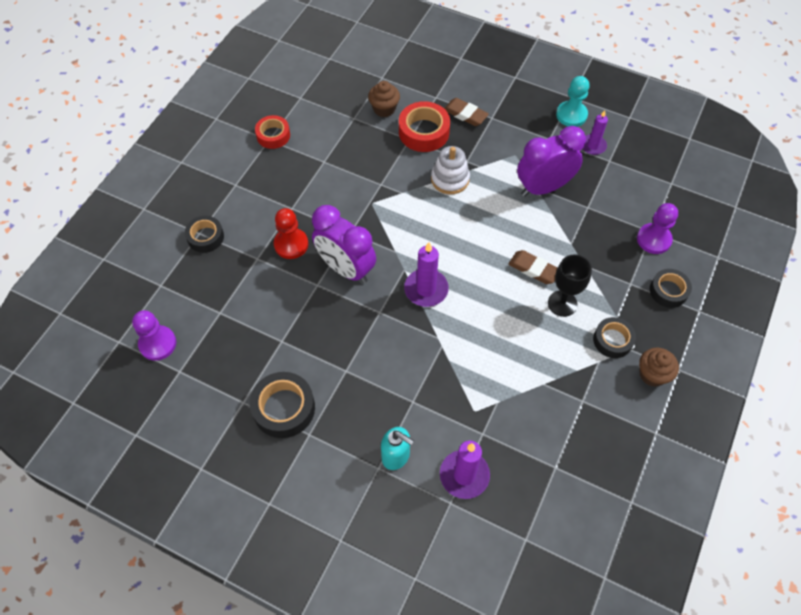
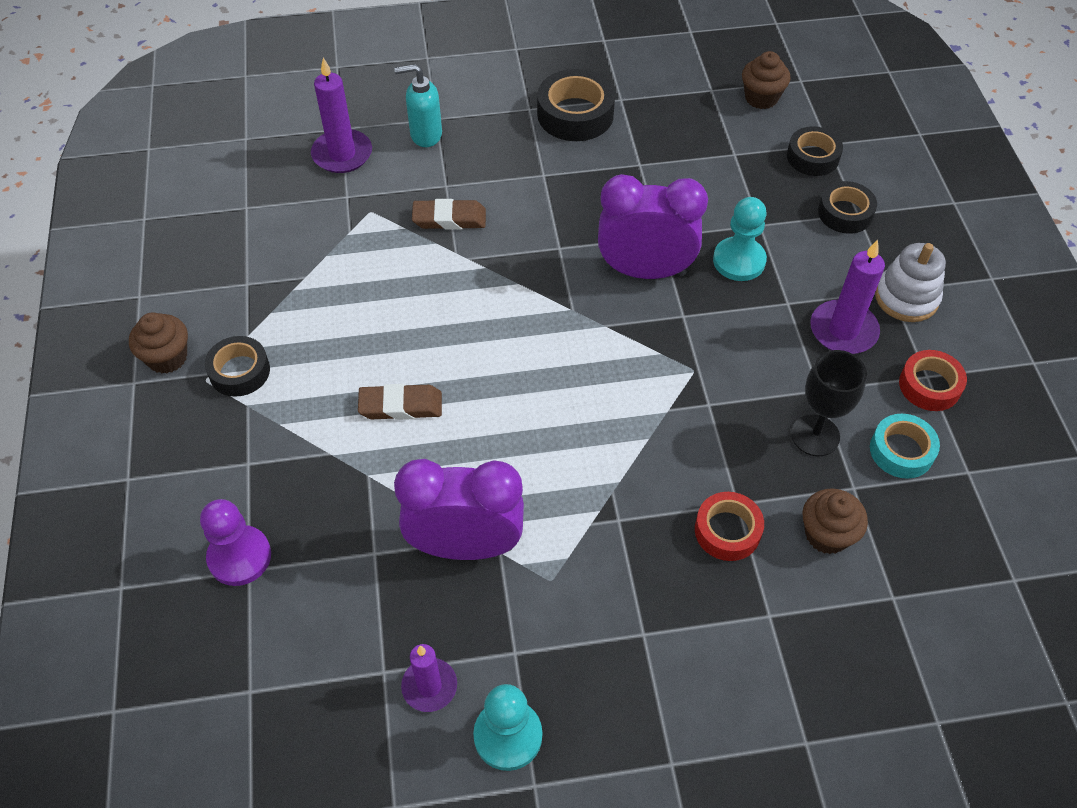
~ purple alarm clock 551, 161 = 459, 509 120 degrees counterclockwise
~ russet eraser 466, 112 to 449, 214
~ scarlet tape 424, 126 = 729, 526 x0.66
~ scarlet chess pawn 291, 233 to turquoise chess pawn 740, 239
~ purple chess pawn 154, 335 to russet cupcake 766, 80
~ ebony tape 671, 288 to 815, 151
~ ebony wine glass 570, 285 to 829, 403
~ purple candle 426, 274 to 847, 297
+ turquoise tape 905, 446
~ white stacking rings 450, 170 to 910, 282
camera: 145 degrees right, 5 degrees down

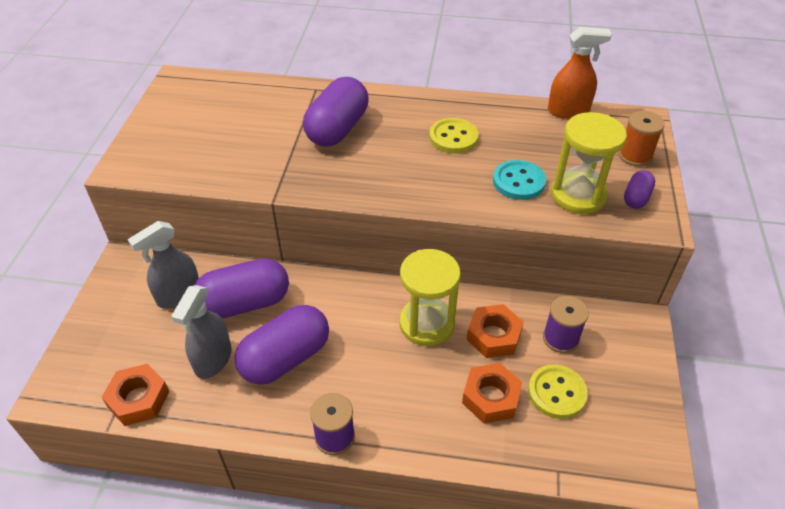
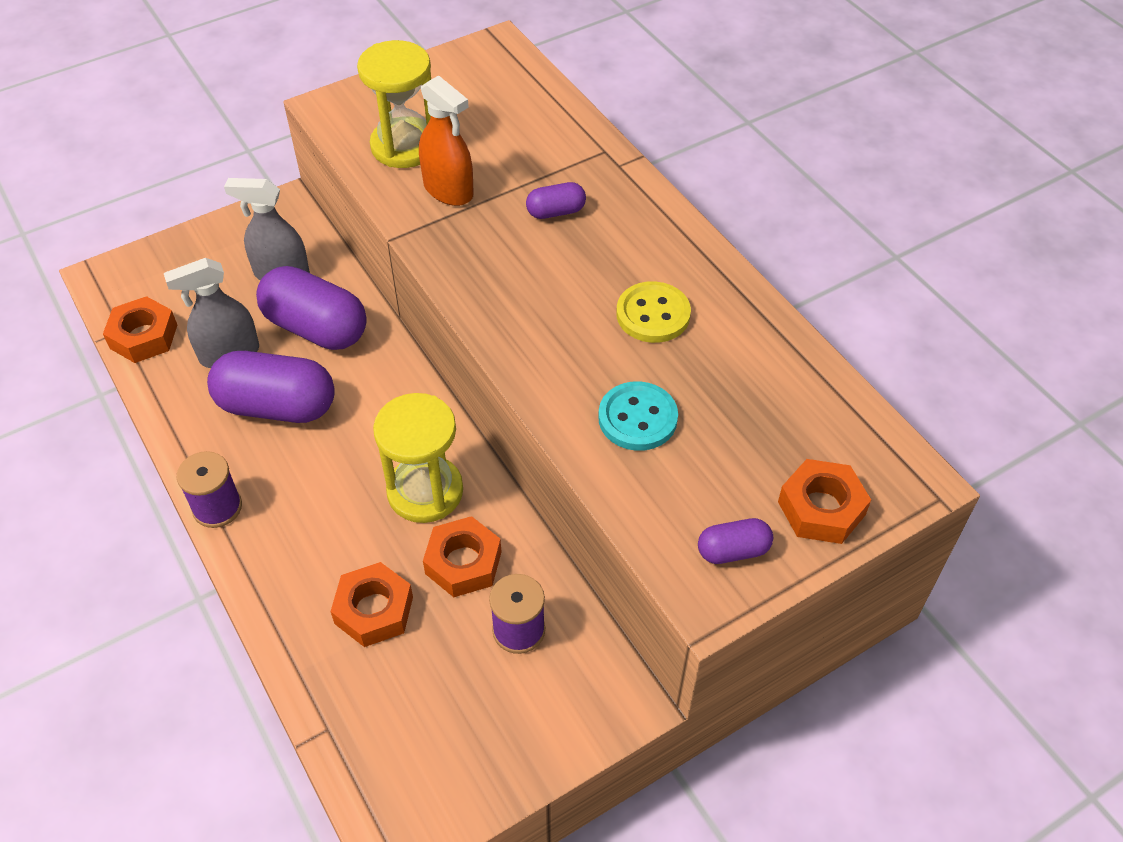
~ golden sandglass 589, 163 to 394, 104
~ orange-coloured spray cleaner 580, 72 to 446, 140
~ purple capsule 335, 112 = 556, 200 x0.49
~ orange-coloured spool 641, 138 to orange-coloured hex nut 824, 501
- golden shirt button 558, 392
camera: 50 degrees right, 5 degrees up

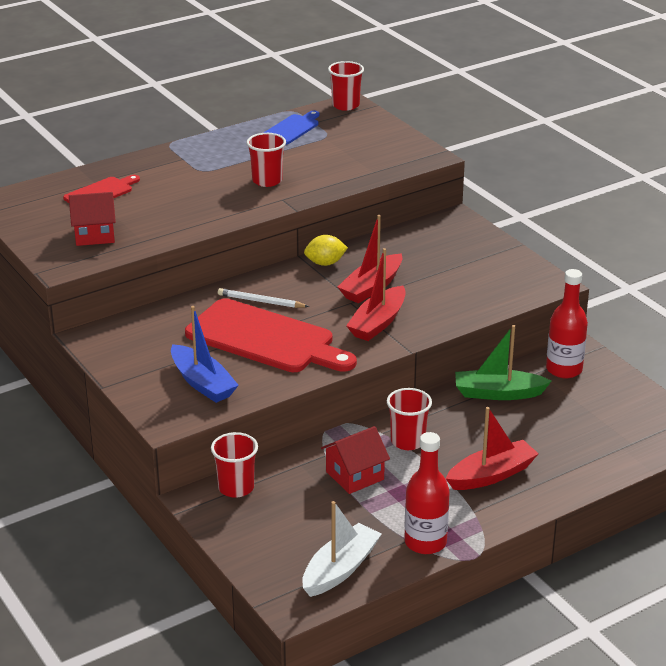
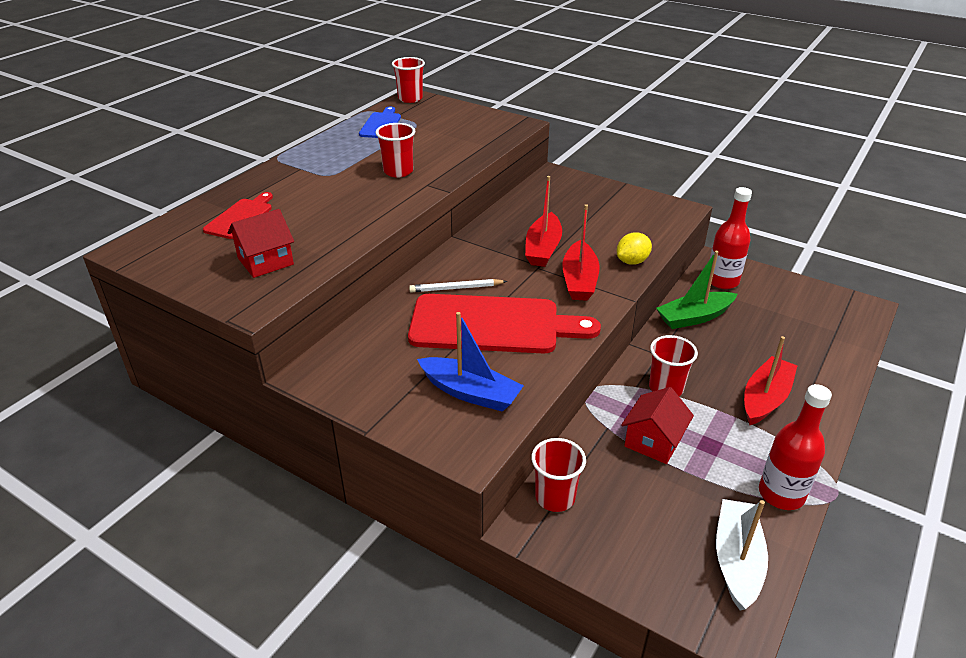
~ golden lemon 326, 250 to 634, 249
camera: 25 degrees left, 5 degrees up

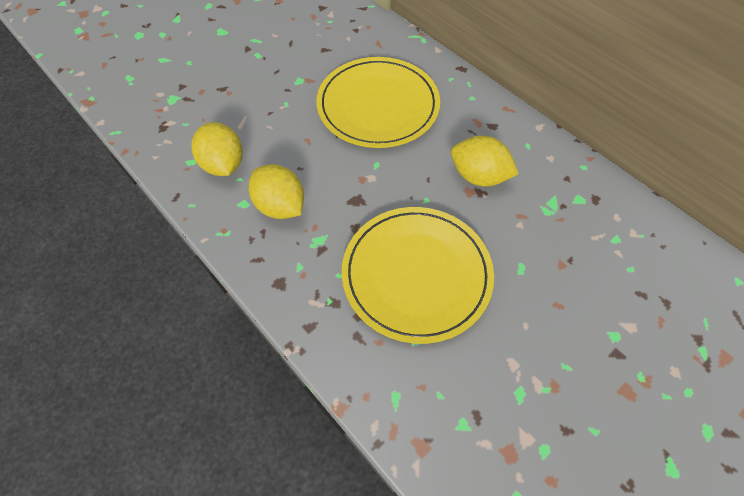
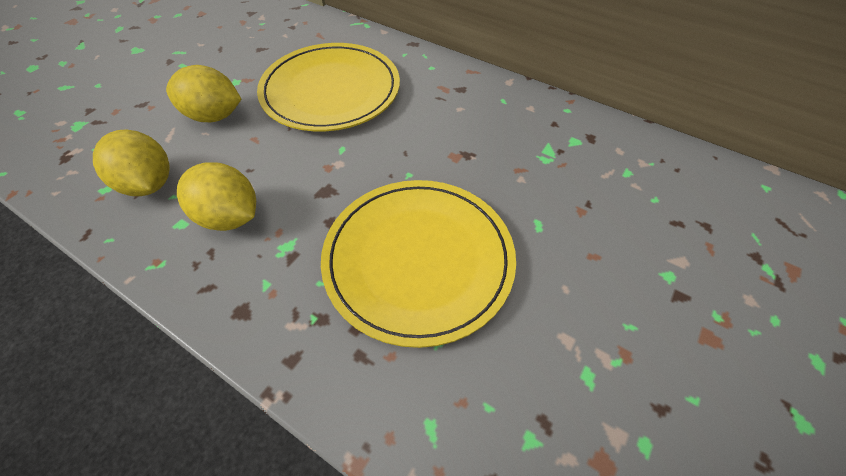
~ golden lemon 485, 161 to 203, 93
camera: 15 degrees left, 5 degrees down

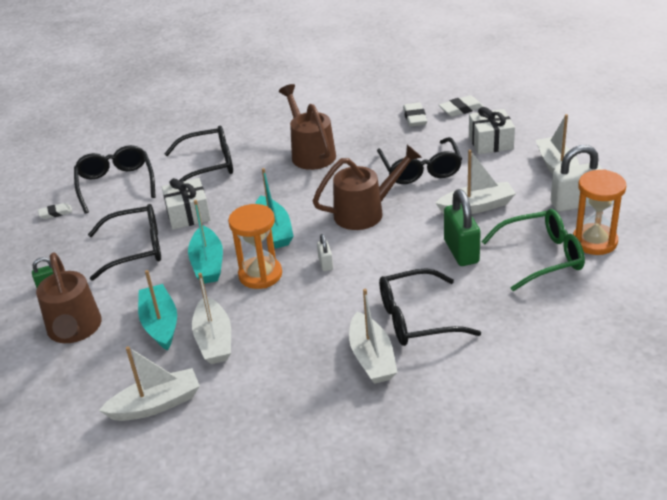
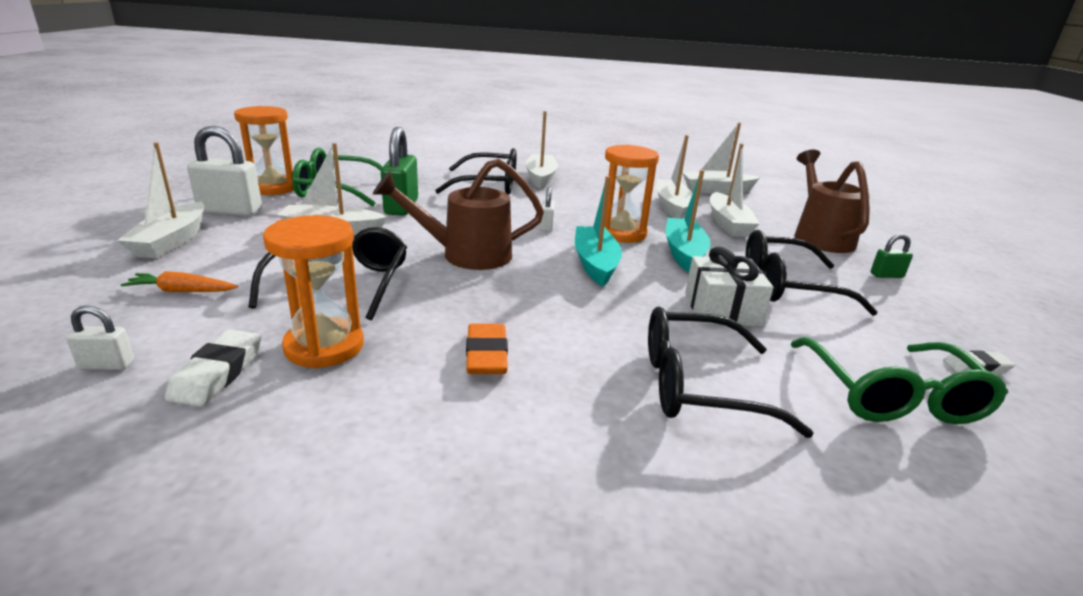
~ white eraser 461, 106 to white small lock 100, 338
~ white present 492, 130 to orange-coloured carrot 179, 281
+ orange-coloured sandglass 313, 292
~ russet watering pot 307, 127 to orange-coloured eraser 487, 348
~ turquoise sailboat 157, 310 to white sailboat 734, 190
~ ebony eyeglasses 115, 179 to emerald eyeglasses 899, 380
camera: 170 degrees left, 10 degrees down

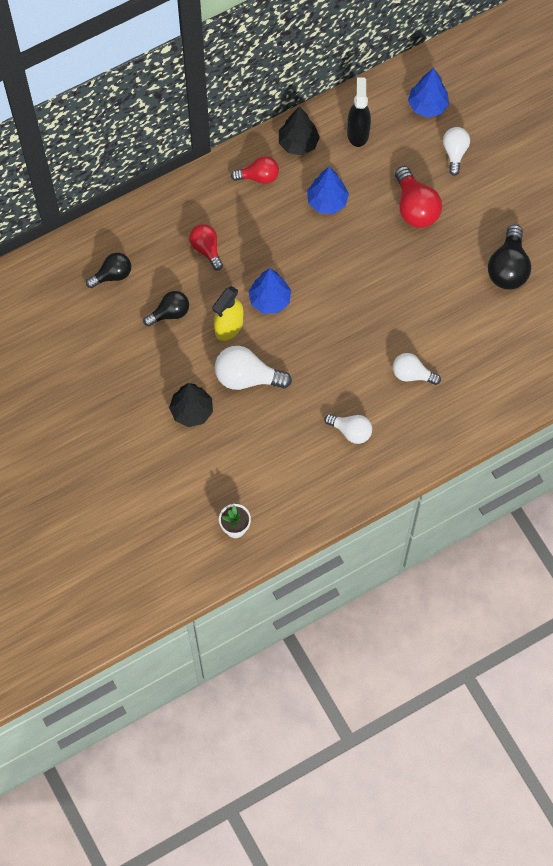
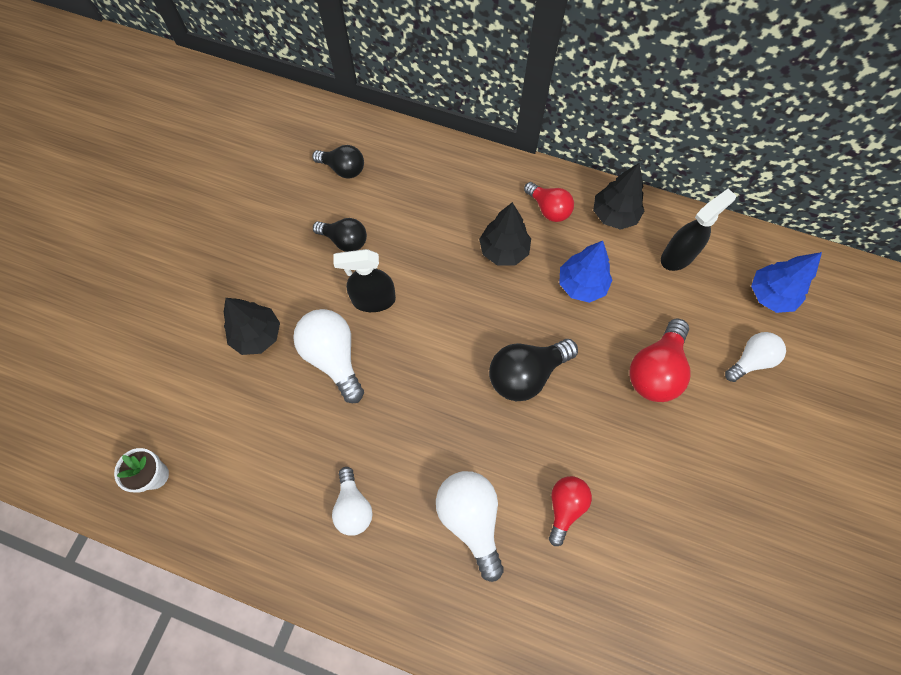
~ golden spray cleaner 227, 313 to ebony spray cleaner 364, 280
~ white light bulb 417, 369 = 470, 526 x1.54
+ ebony toy tree 505, 234
~ ebony light bulb 509, 257 to 533, 370
~ scarlet light bulb 206, 247 to 570, 511
- royal blue toy tree 269, 291
camera: 50 degrees right, 0 degrees up

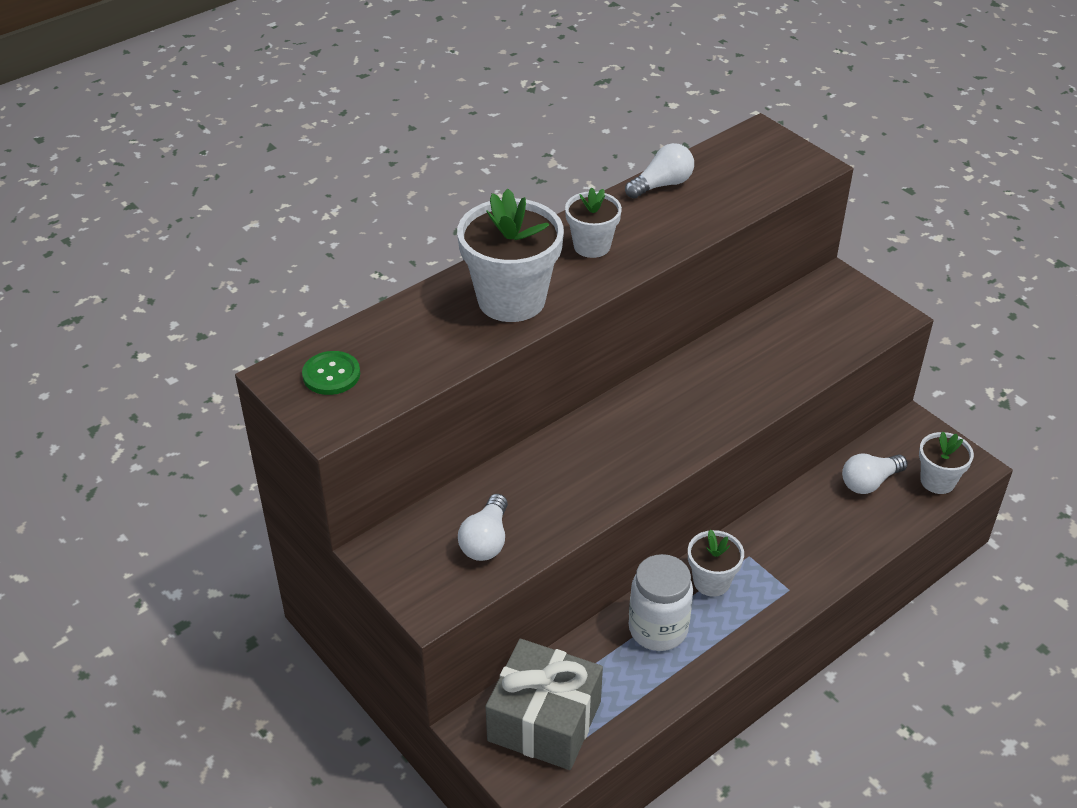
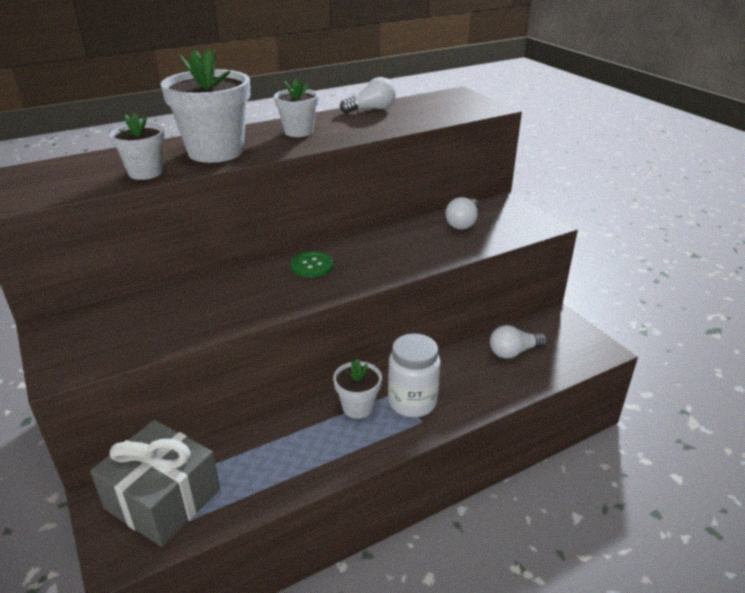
~ white plant pot 946, 463 to 137, 146
~ emerald shirt button 331, 373 to 312, 264
~ white jar 661, 602 to 414, 375
~ white light bulb 483, 527 to 462, 213
camera: 10 degrees right, 10 degrees down

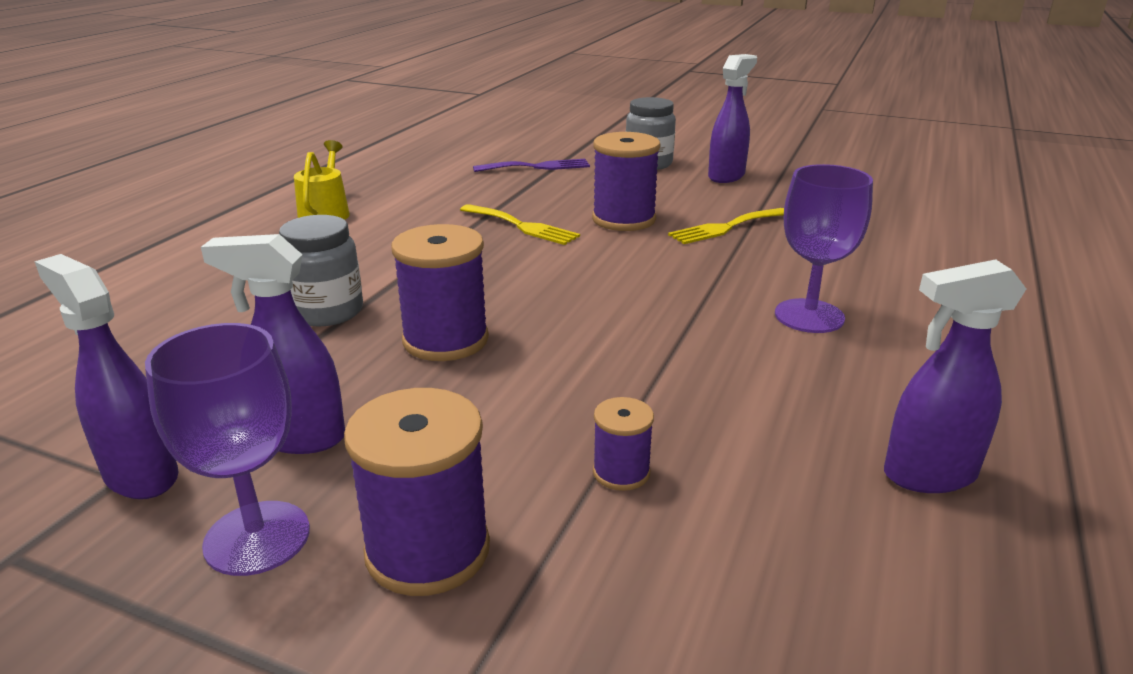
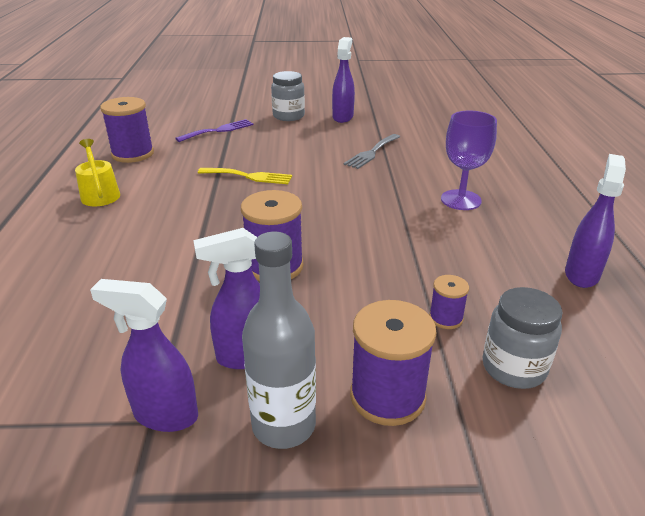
~ purple spool 626, 181 to 127, 130
~ purple wine glass 227, 449 to gray bottle 279, 340
~ golden dinner fork 726, 226 to gray dinner fork 372, 151
~ gray jar 321, 270 to 522, 338
~ purple spray cleaner 955, 376 = 595, 221 150 degrees clockwise
camera: 25 degrees left, 5 degrees up

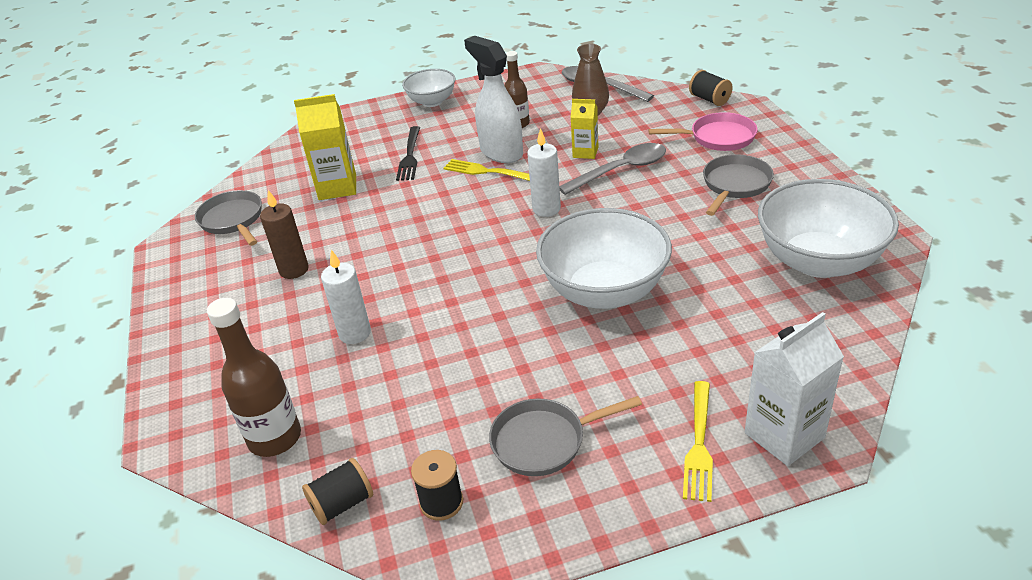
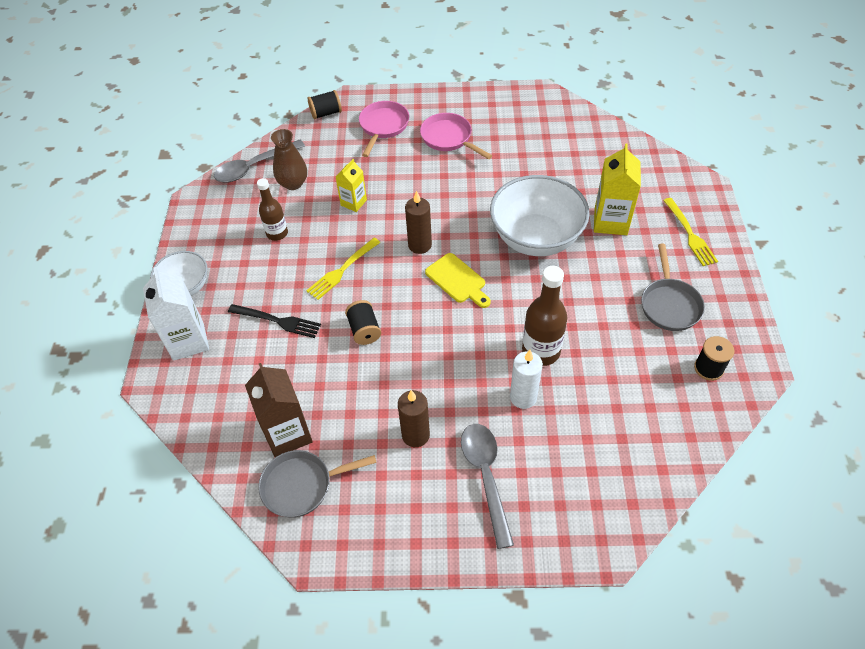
~ white carton 794, 389 to 176, 314
+ russet carton 279, 410
~ ebony spool 337, 491 to 363, 322
~ white candle 544, 172 to russet candle 418, 222
~ gray skillet 738, 185 to rosy skillet 456, 136
+ golden cutting board 458, 280
~ gray tablespoon 612, 169 to 487, 486
~ russet bottle 254, 377 to 544, 316
~ golden carton 325, 147 to 617, 189
~ golden dinner fork 698, 441 = 690, 232 45 degrees clockwise
- white spray cleaner 493, 99
- white deep dish 828, 228
camera: 75 degrees left, 15 degrees up

